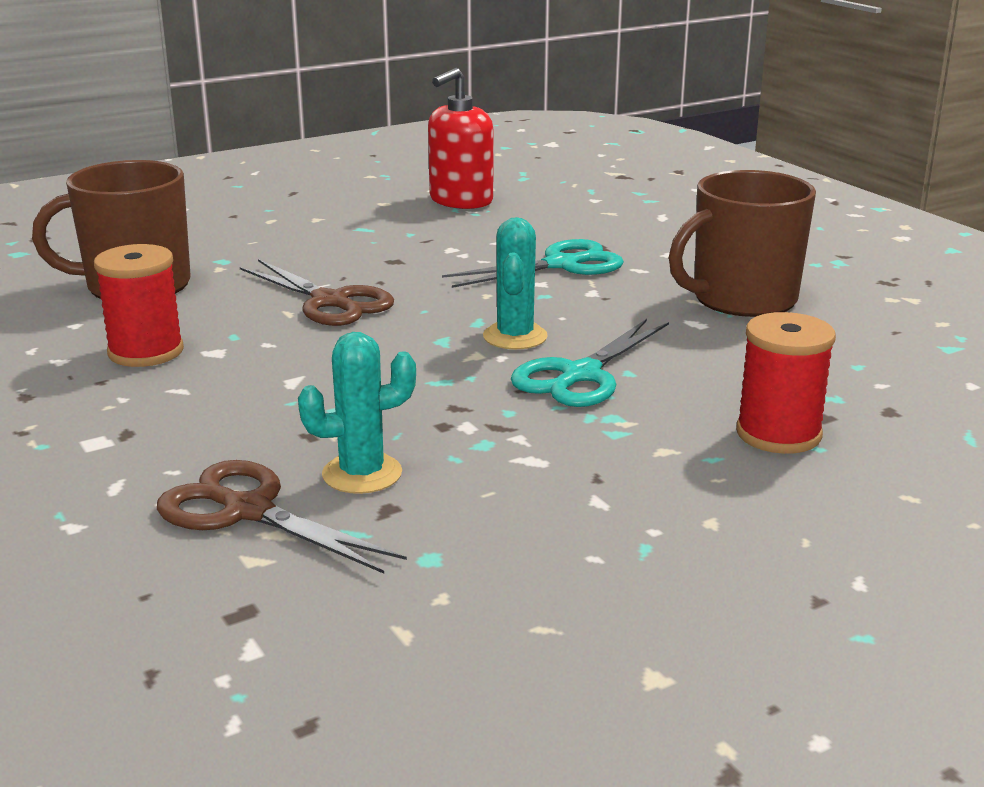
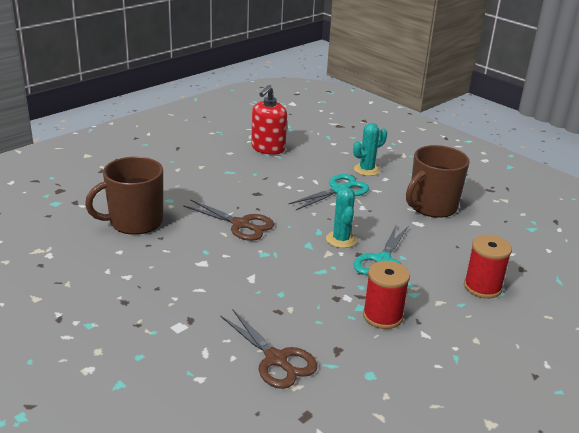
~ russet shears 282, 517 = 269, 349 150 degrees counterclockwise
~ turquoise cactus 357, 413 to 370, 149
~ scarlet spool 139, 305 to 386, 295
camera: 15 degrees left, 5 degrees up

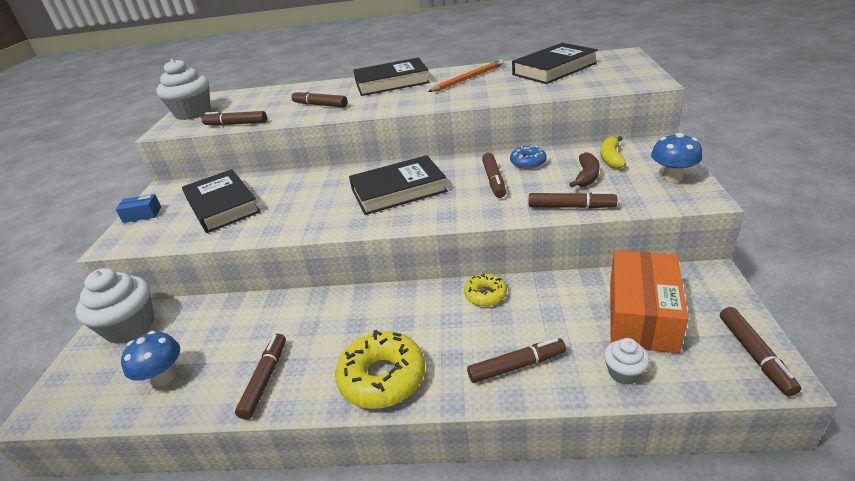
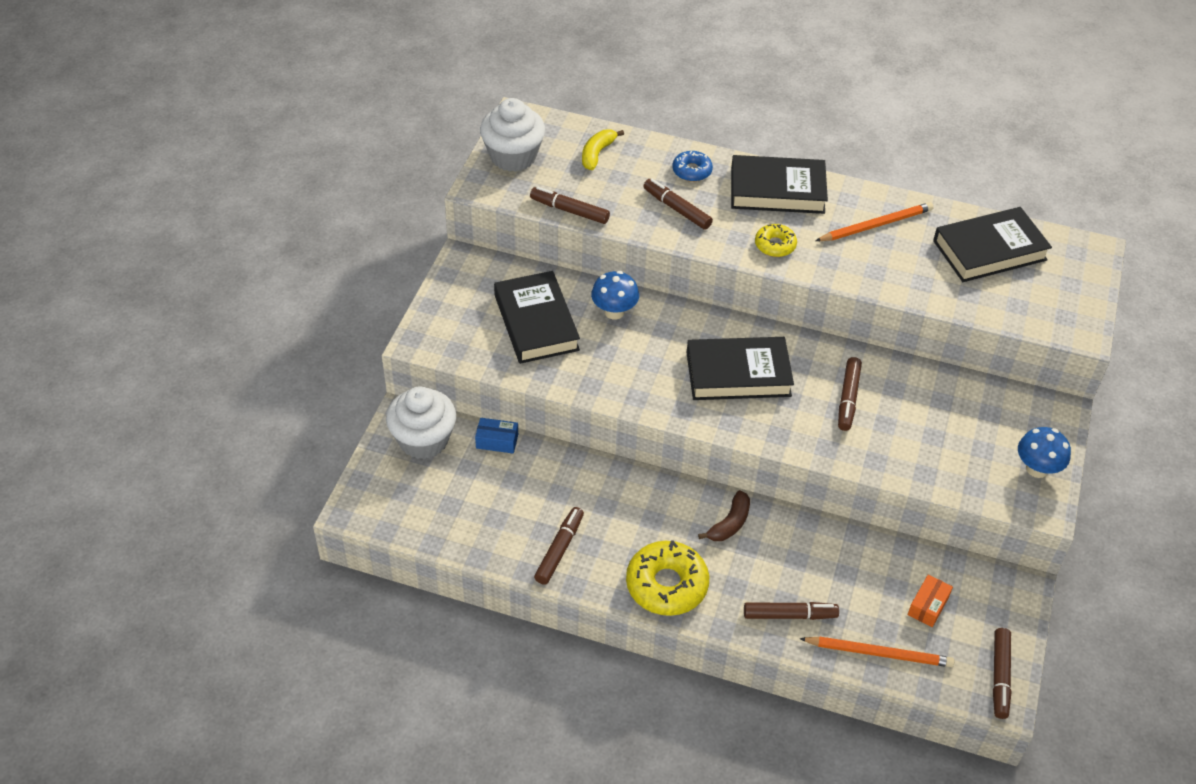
~ royal blue parcel 138, 208 to 496, 436
~ golden toy banana 613, 152 to 603, 150
~ royal blue toadstool 150, 359 to 615, 295
~ royal blue donut 528, 157 to 693, 166
~ russet toy banana 584, 169 to 724, 515
~ golden donut 485, 289 to 776, 240
~ white cupcake 627, 361 to orange-coloured pencil 877, 651
~ orange-coloured parcel 649, 302 = 930, 600 x0.46
- russet felt pen 573, 199
camera: 10 degrees right, 15 degrees up

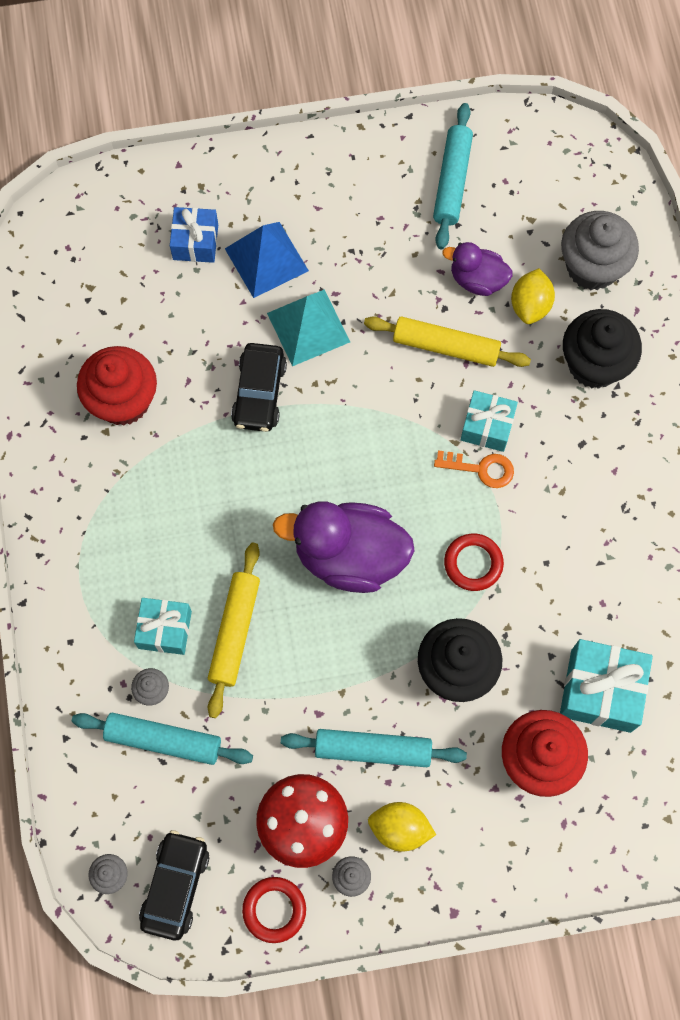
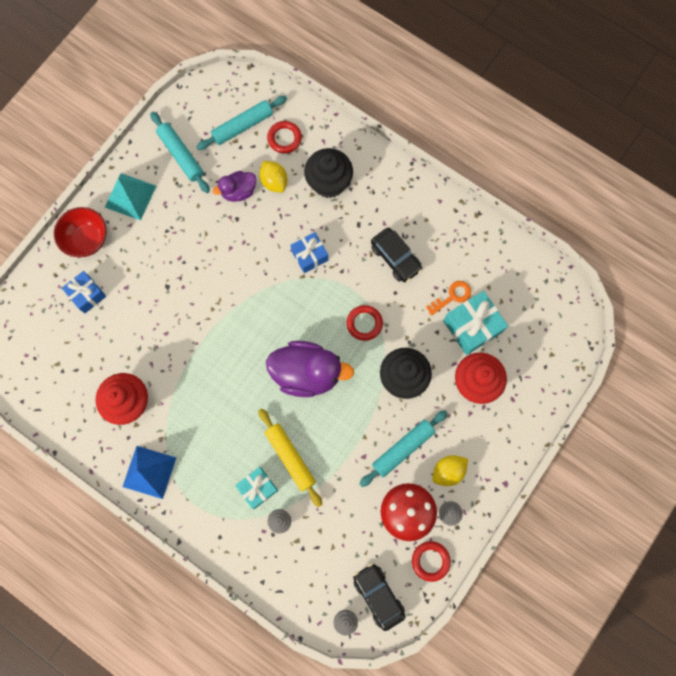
+ scarlet deep dish 80, 232
~ turquoise pyramid shape 308, 327 to 130, 196
~ royal blue pyramid shape 267, 260 to 149, 472
~ turquoise rolling pin 162, 739 to 241, 123
~ purple toy duck 344, 547 = 310, 369 135 degrees counterclockwise
~ gray cupcake 600, 250 to scarlet hoop 284, 137
~ turquoise present 489, 421 to royal blue present 309, 252
~ ebony car 259, 387 to 397, 255
~ orange-coloured door key 474, 469 to 448, 298
- golden rolling pin 447, 341
camera: 45 degrees left, 5 degrees up

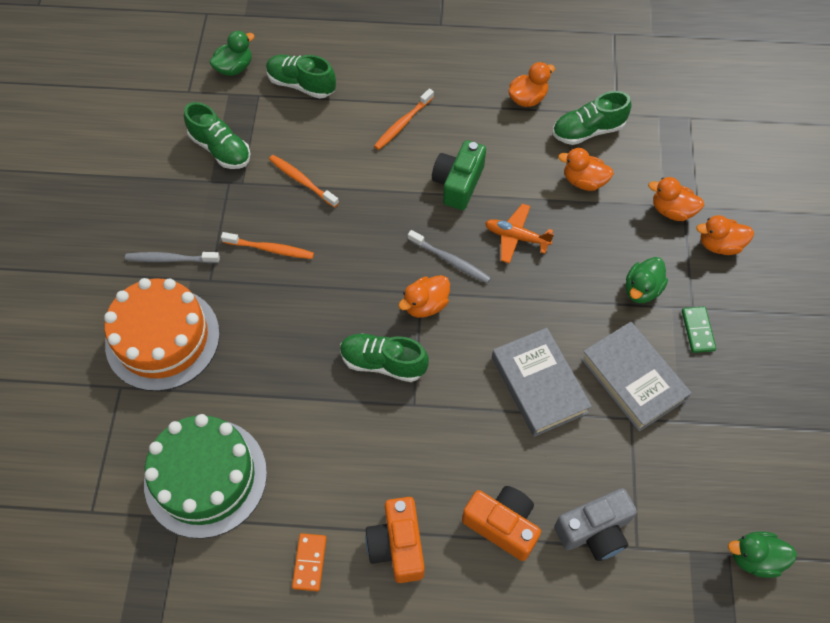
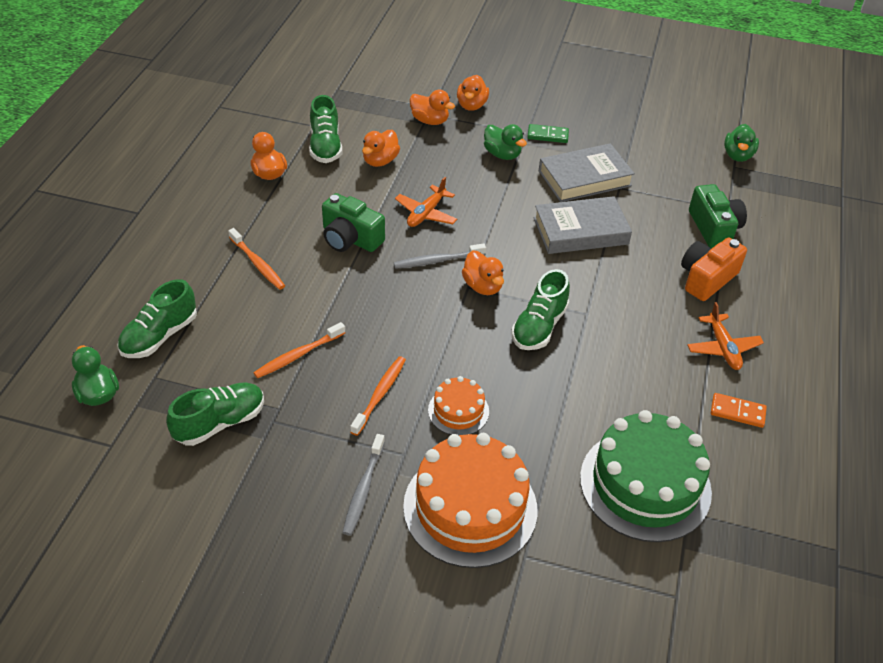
~ gray tooth brush 449, 256 = 440, 256 150 degrees counterclockwise
~ orange-coloured toy duck 676, 199 = 432, 107 90 degrees counterclockwise
+ orange-coloured gateau 458, 405
~ orange-coloured camera 395, 540 to orange-coloured plane 725, 336
~ gray camera 595, 524 to emerald camera 718, 216
camera: 80 degrees left, 15 degrees down

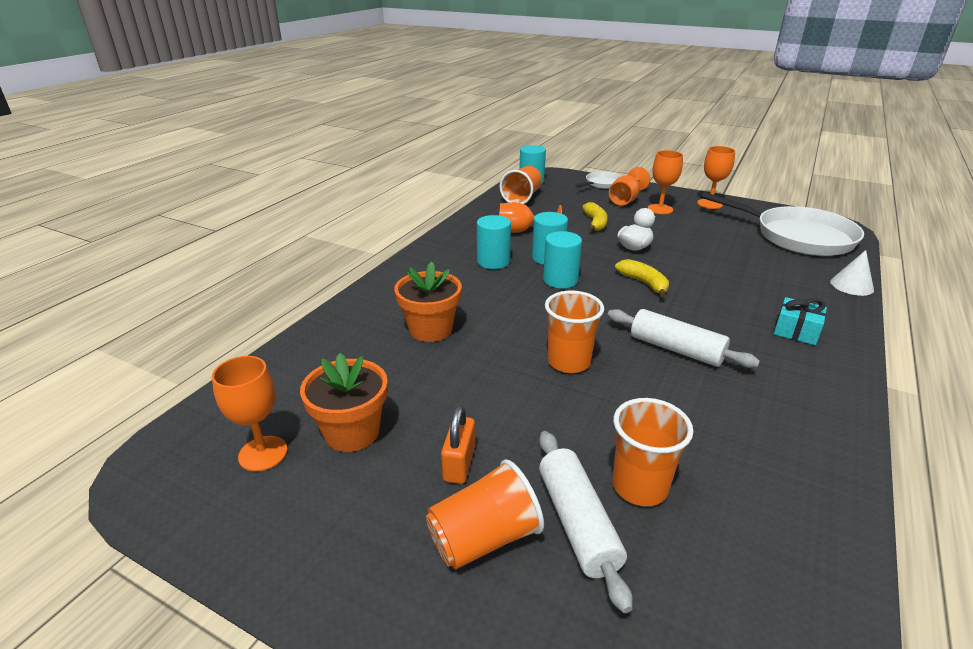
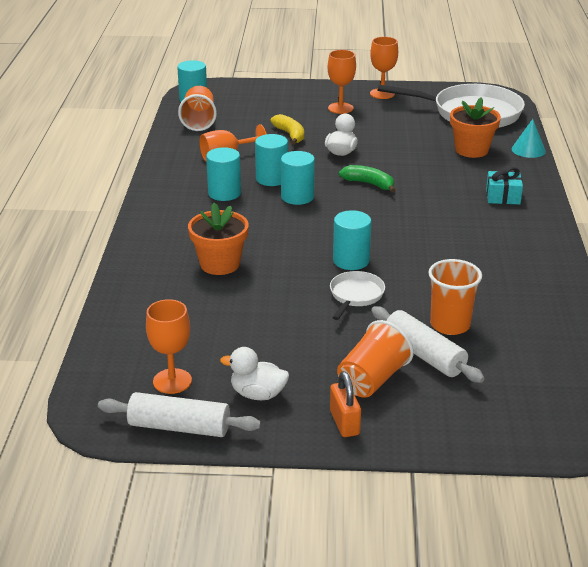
~ white rolling pin 683, 338 to 179, 414
+ white toy duck 254, 373
~ white skillet 598, 180 to 357, 295
~ orange-coloured small lock 458, 444 to 345, 404
~ orange-coloured tumbler 574, 332 to turquoise cylinder 352, 240
~ golden toy banana 642, 278 to emerald toy banana 367, 179
~ orange-coloured plant pot 344, 402 to 475, 128
~ white cone 852, 273 to turquoise cone 529, 138
- orange-coloured wine glass 629, 186
camera: 25 degrees left, 0 degrees up

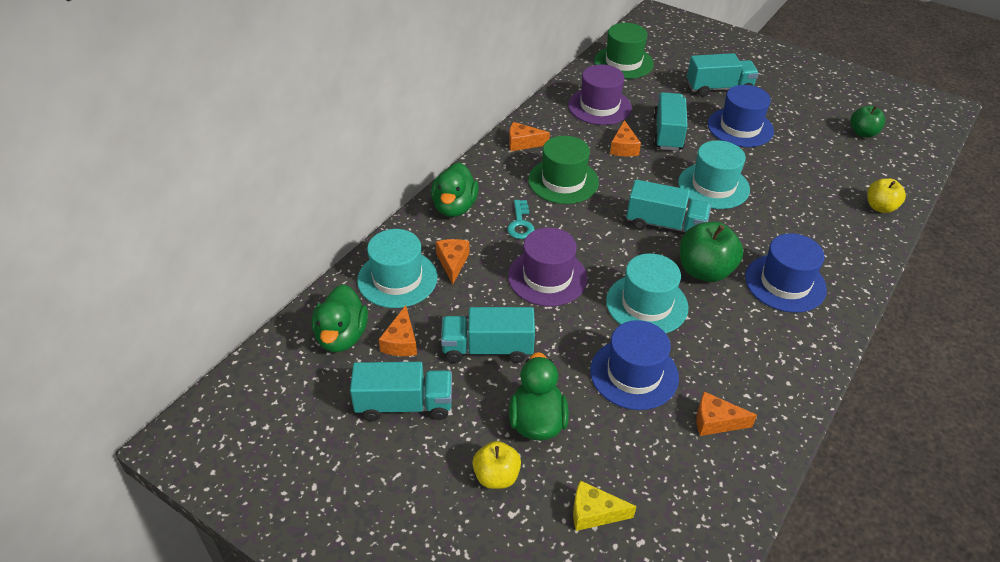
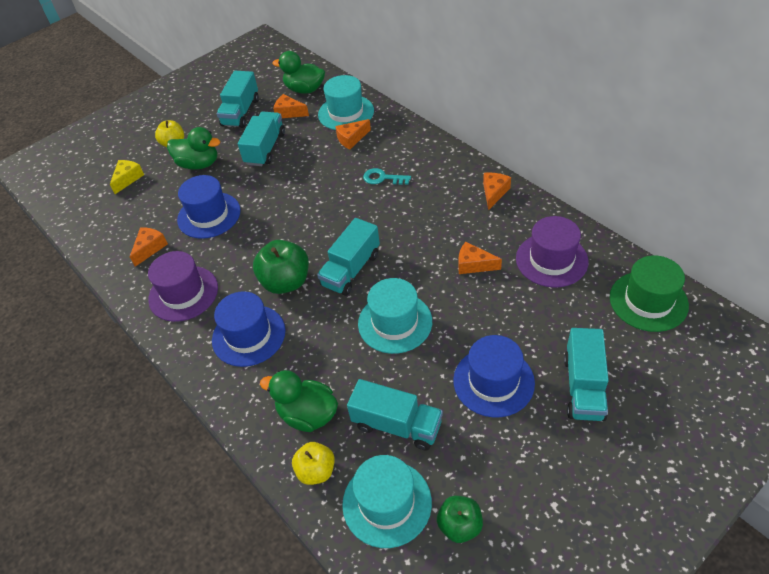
~ purple hat 548, 266 to 183, 286
~ emerald toy duck 455, 189 to 299, 401
~ orange-coloured cheese wedge 453, 262 = 353, 134 135 degrees clockwise
~ turquoise hat 647, 293 to 387, 501
~ turquoise lorry 670, 121 to 395, 414
- emerald hat 563, 170
camera: 110 degrees right, 5 degrees up

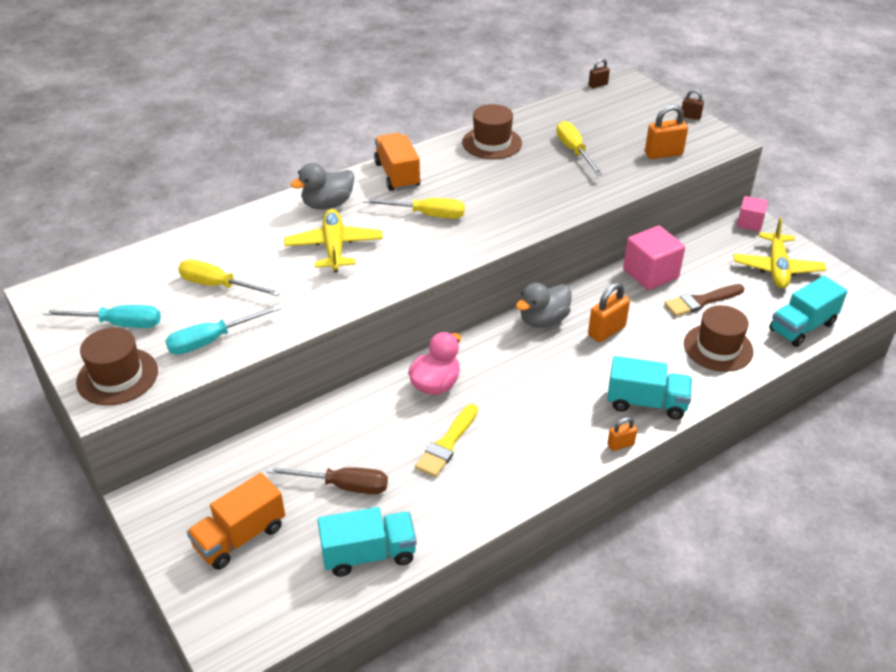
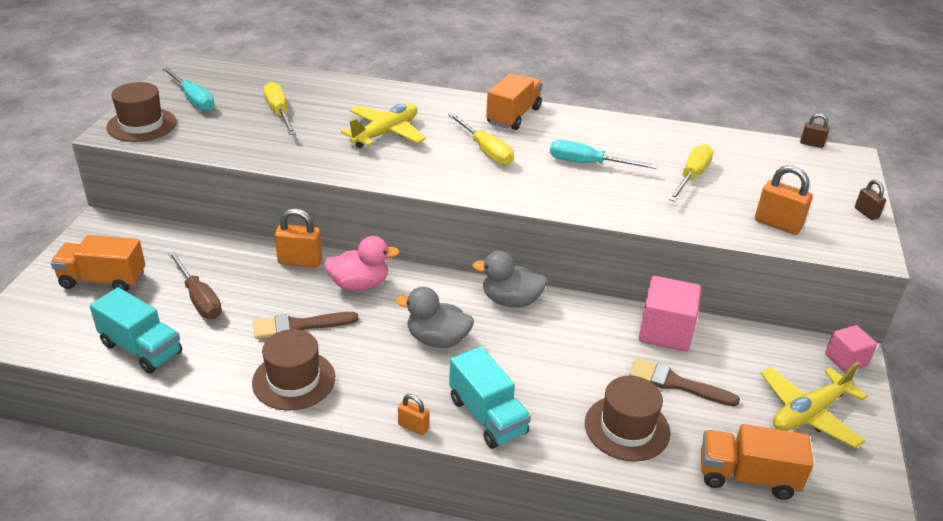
~ russet hat 492, 131 to 293, 370
~ golden brush 446, 440 to russet brush 306, 325
~ orange-coloured small lock 609, 312 to 298, 238
~ gray toy duck 323, 186 to 435, 317
~ turquoise screwdriver 223, 330 to 603, 154
~ turquoise lorry 808, 311 to orange-coloured lorry 757, 462
camera: 45 degrees right, 5 degrees down

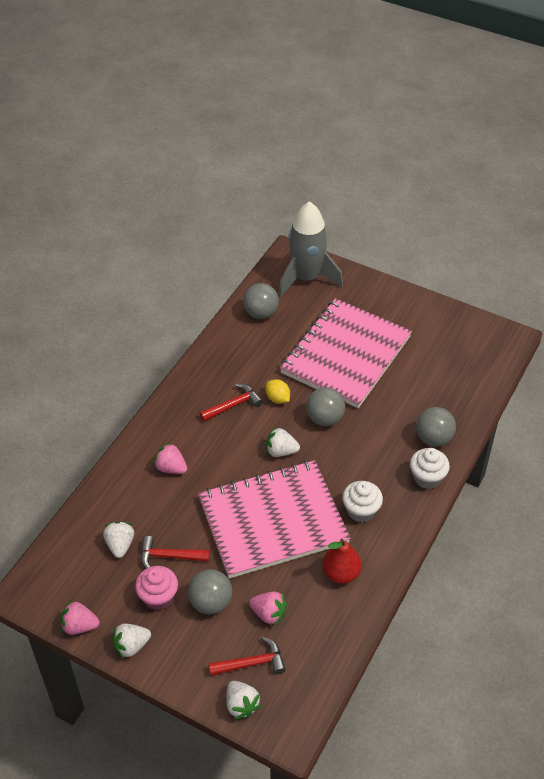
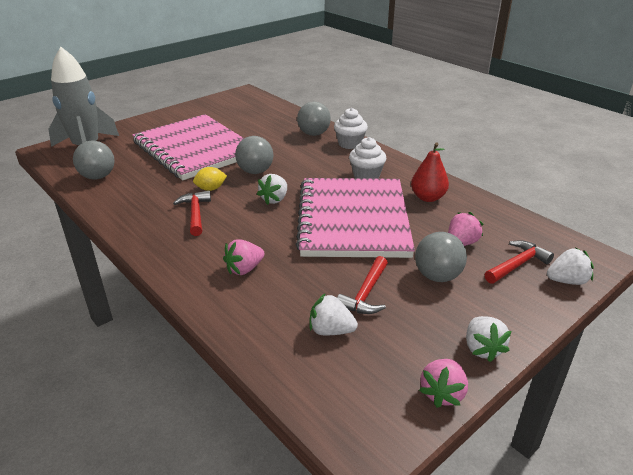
~ scarlet carpenter's hammer 247, 656 = 519, 262 45 degrees clockwise
- rosy cupcake 156, 588
camera: 70 degrees left, 15 degrees down

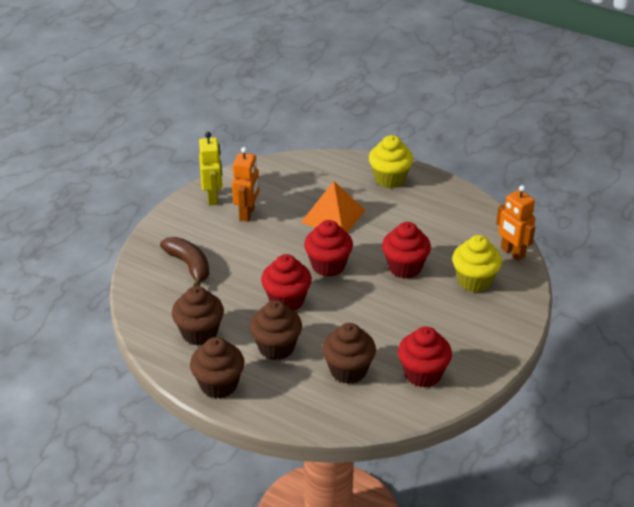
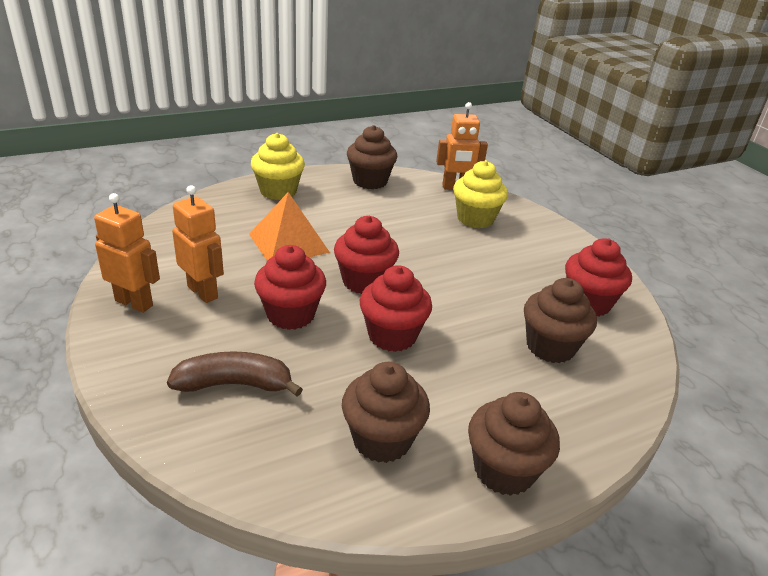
~ golden robot figure 210, 168 to orange-coloured robot figure 127, 253
~ scarlet cupcake 406, 250 to 290, 287
~ russet cupcake 275, 330 to 372, 157
camera: 60 degrees left, 5 degrees down

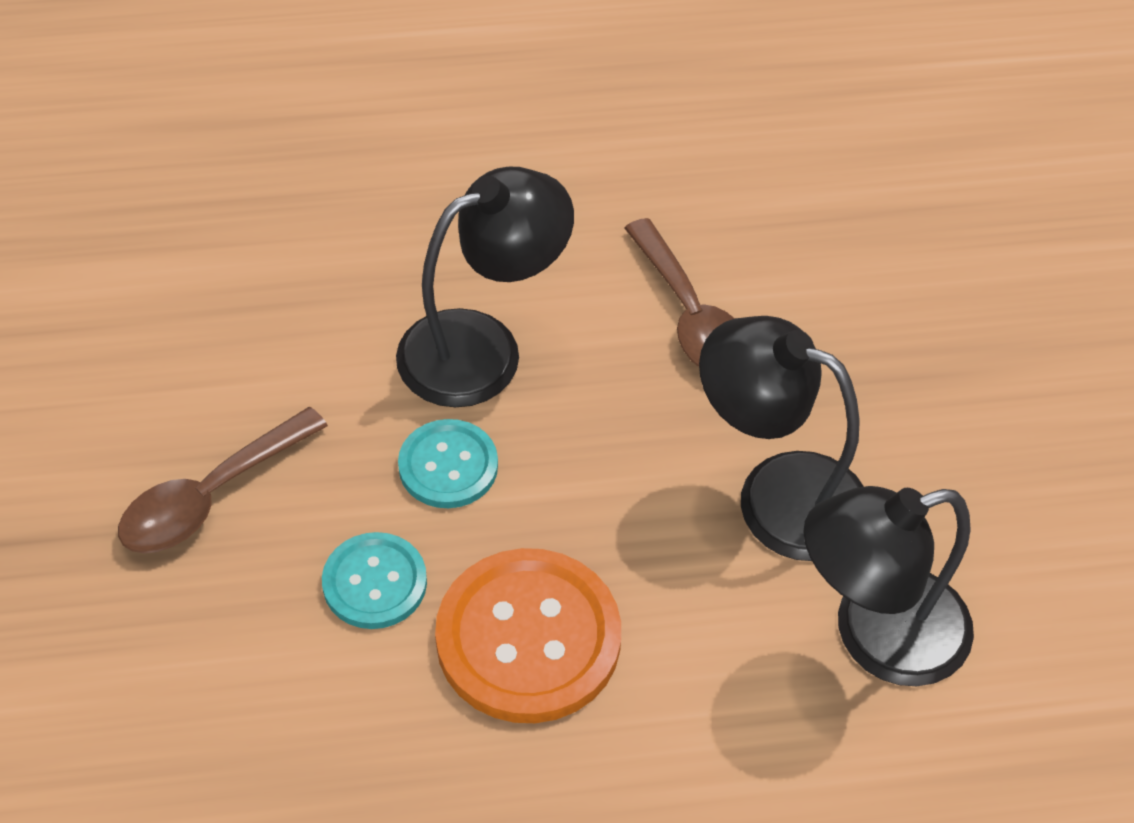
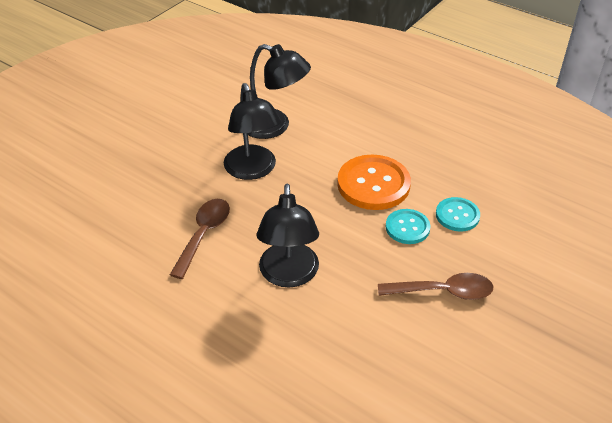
~ ebony desk lamp 485, 287 = 288, 236 105 degrees counterclockwise
~ turquoise shirt button 448, 463 to 458, 214
camera: 135 degrees left, 10 degrees down

